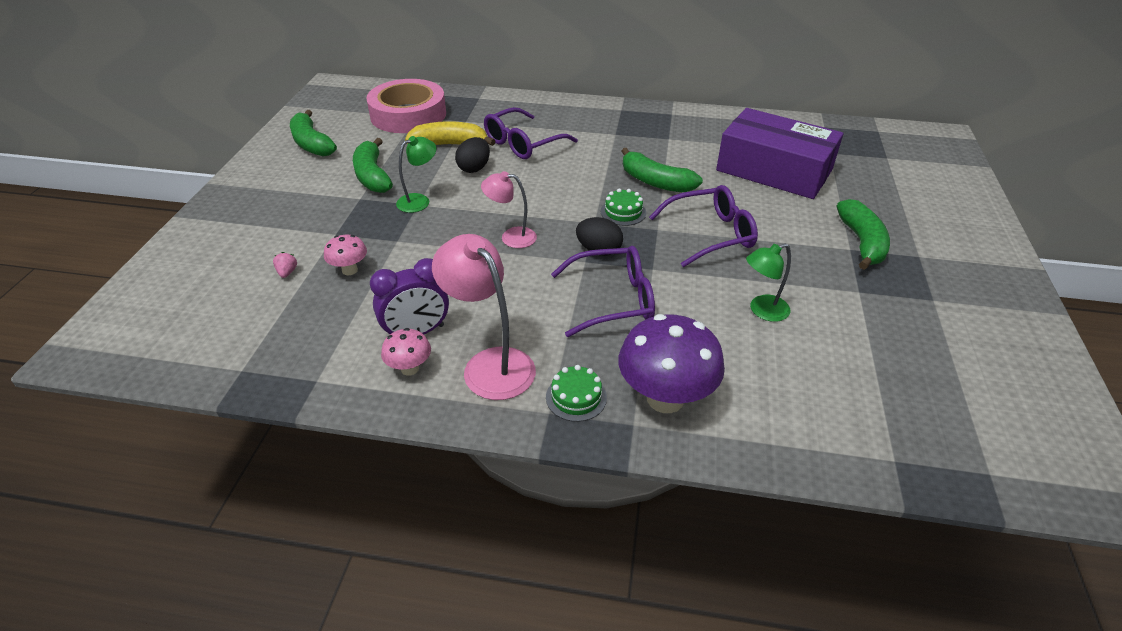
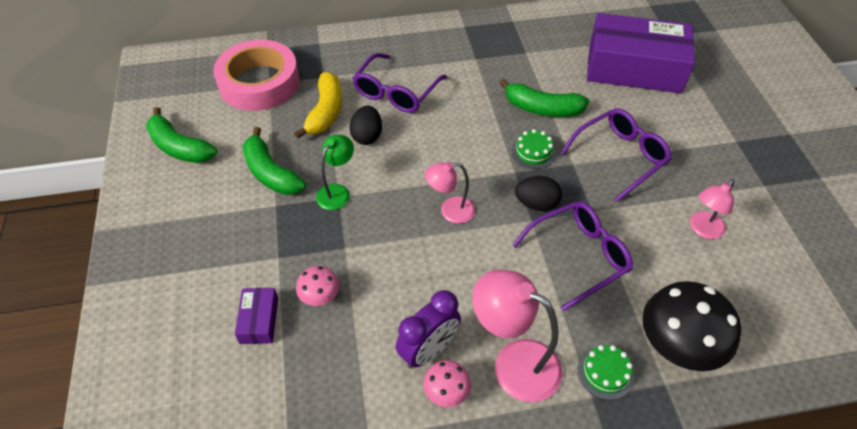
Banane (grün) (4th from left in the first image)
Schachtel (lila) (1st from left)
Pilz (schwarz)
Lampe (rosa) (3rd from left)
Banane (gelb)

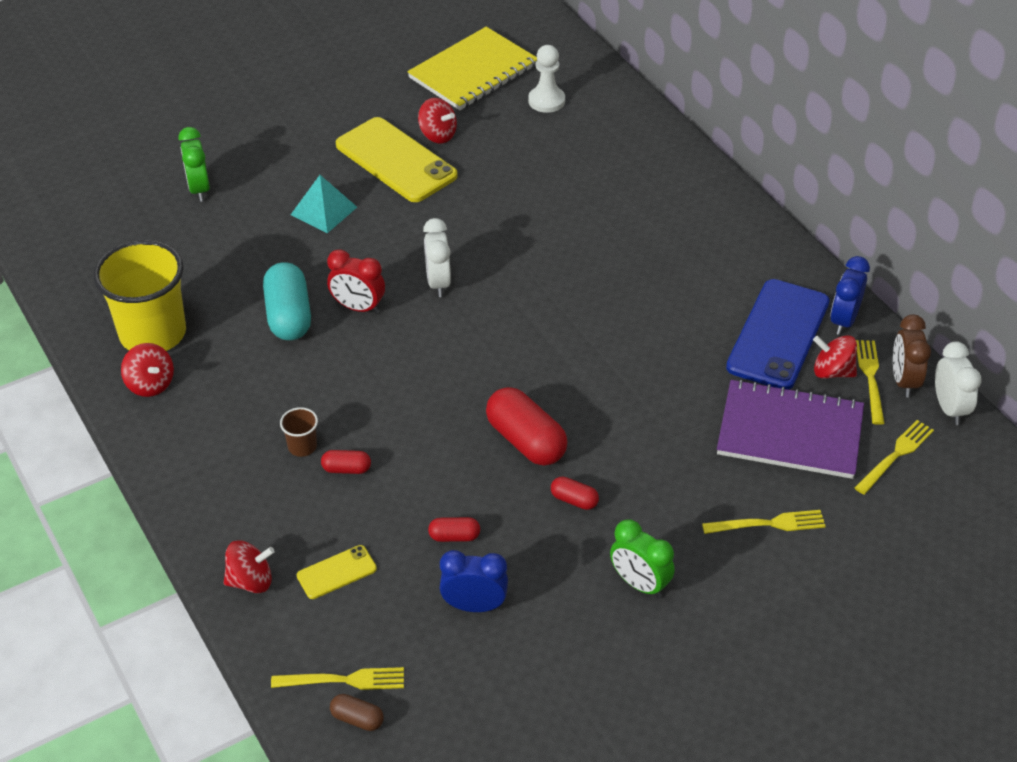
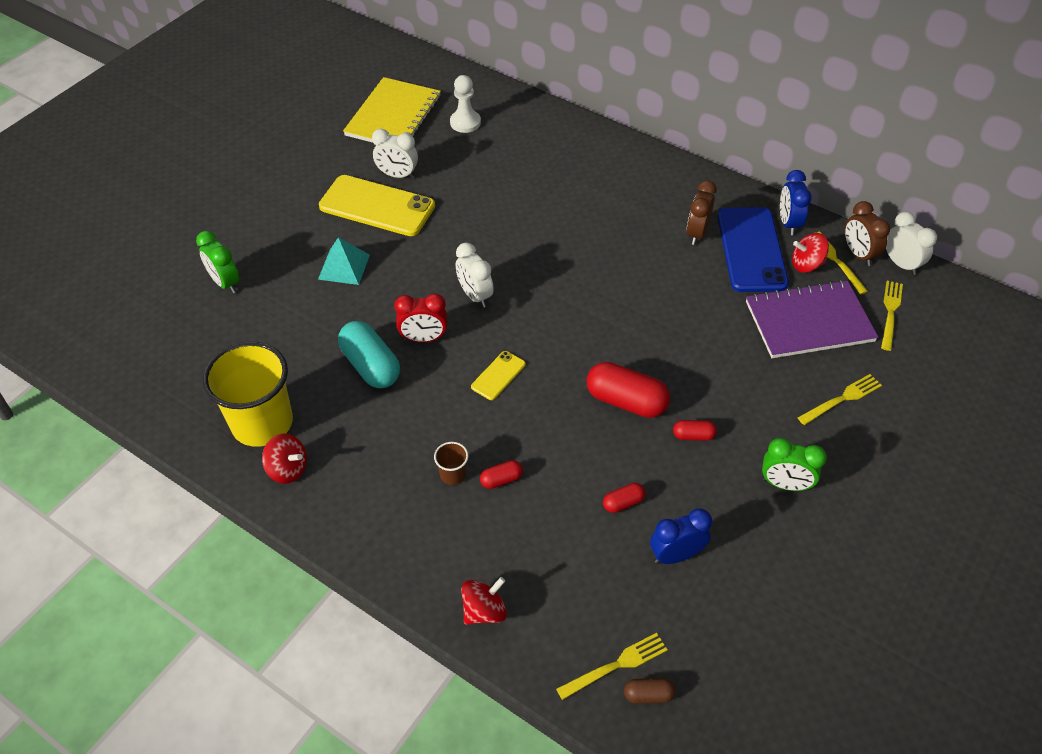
Wecker (braun) (1st from left)
Handy (gelb) (2nd from left)
Wecker (weiß) (1st from left)

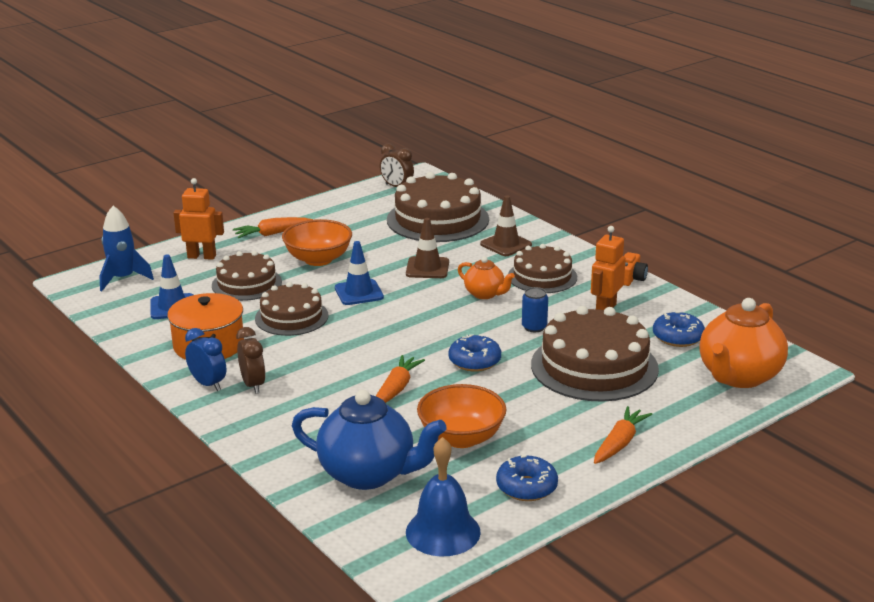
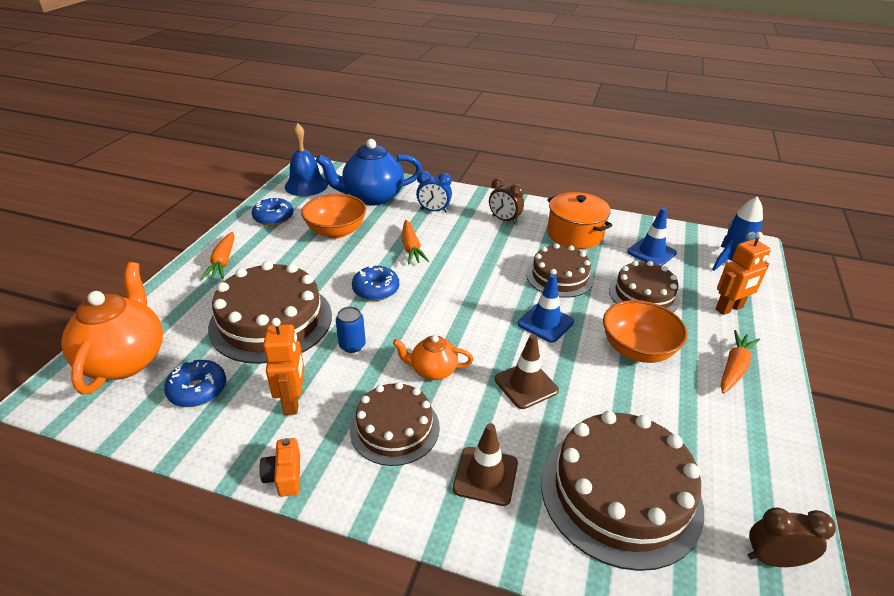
Wecker (blau)

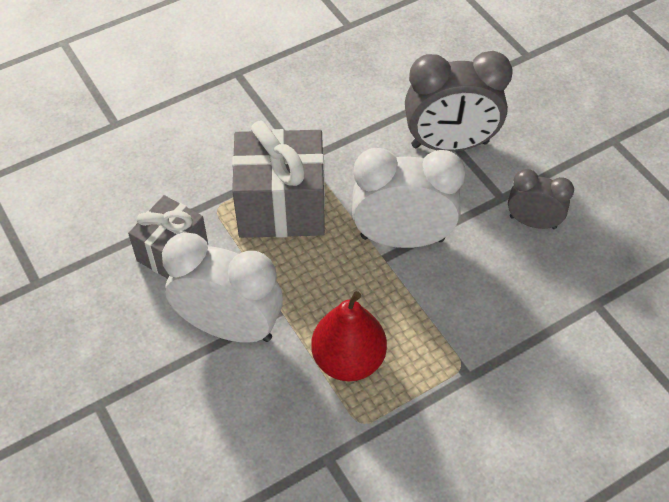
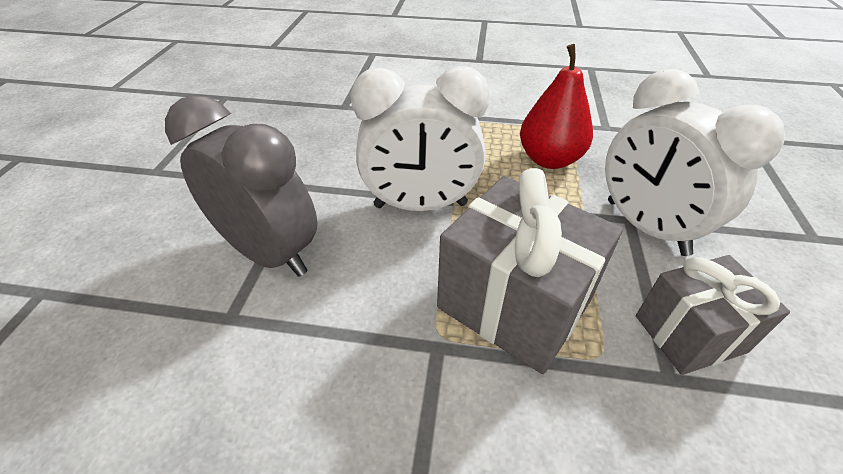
Wecker (grau) (2nd from left in the first image)
Wecker (weiß) (1st from left)

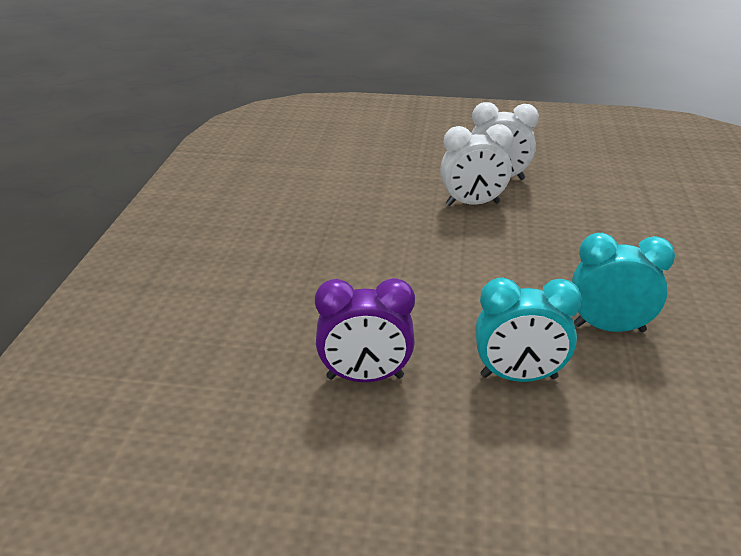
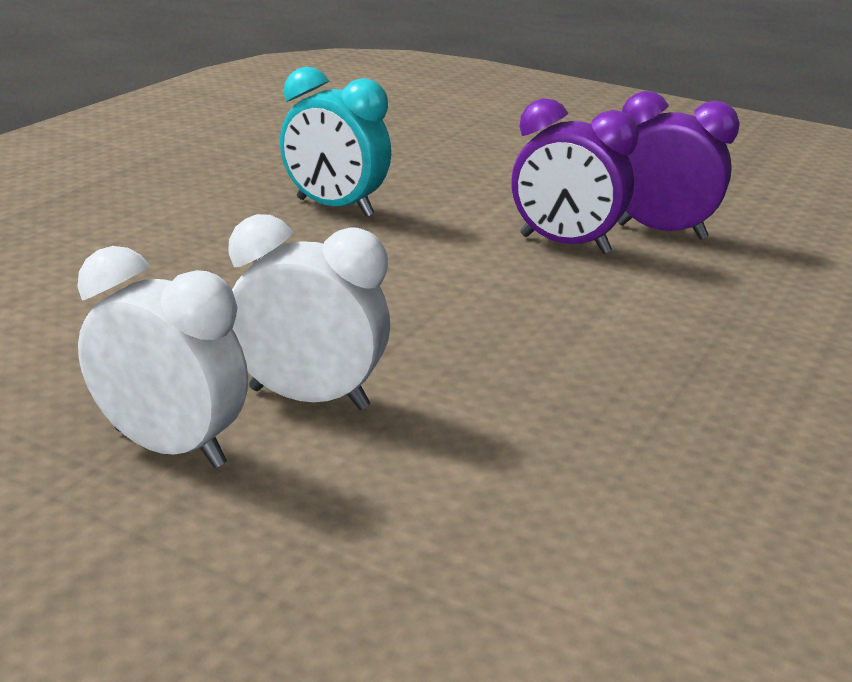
Wecker (türkis) (1st from left in the first image)
Wecker (lila) (1st from left)

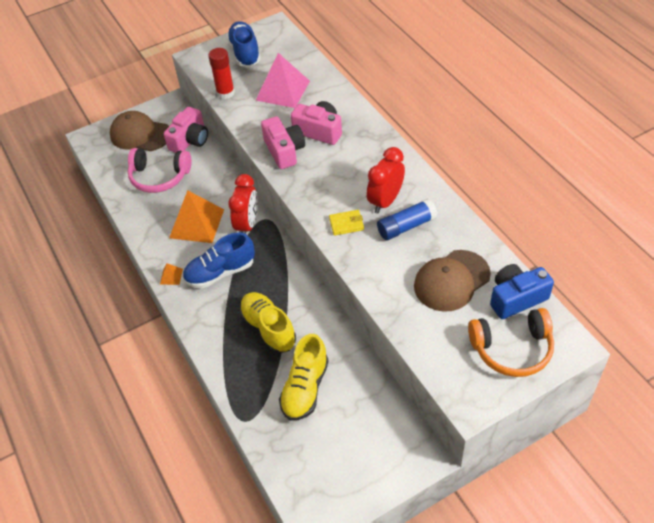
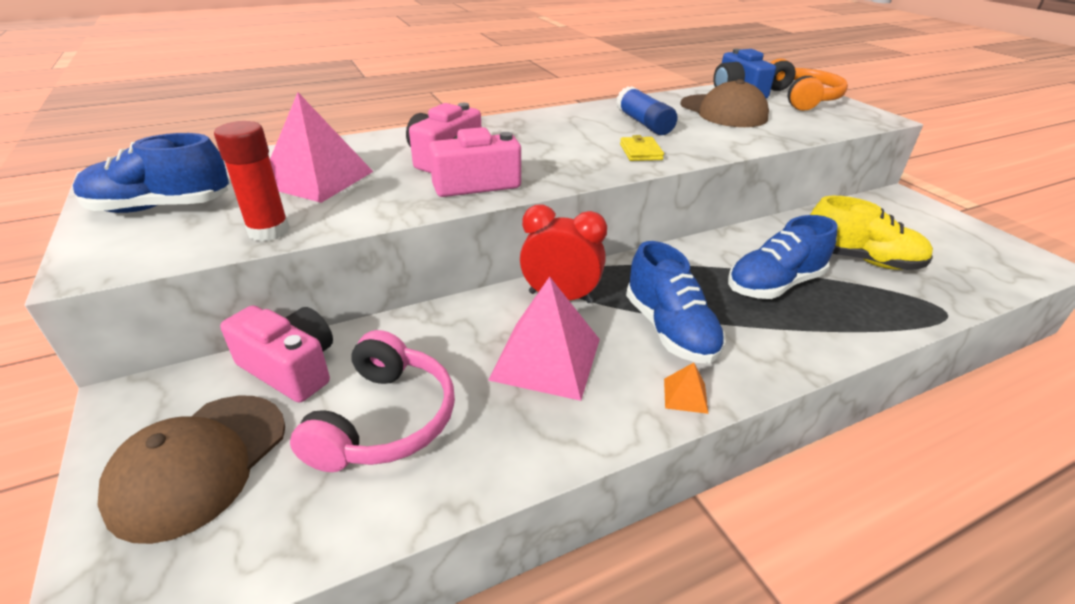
Wecker (rot) (2nd from left in the first image)
Pyramide (rosa) (2nd from left)
Schuh (blau) (3rd from left)

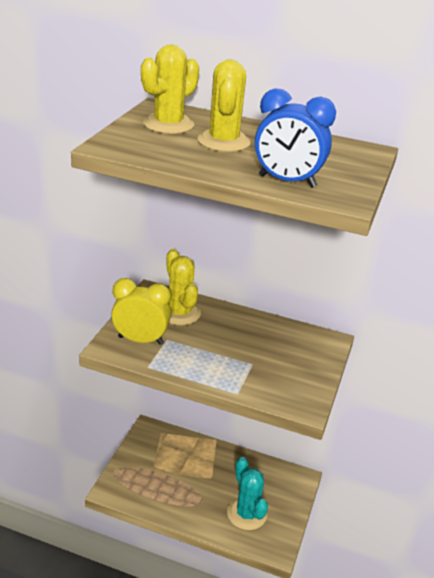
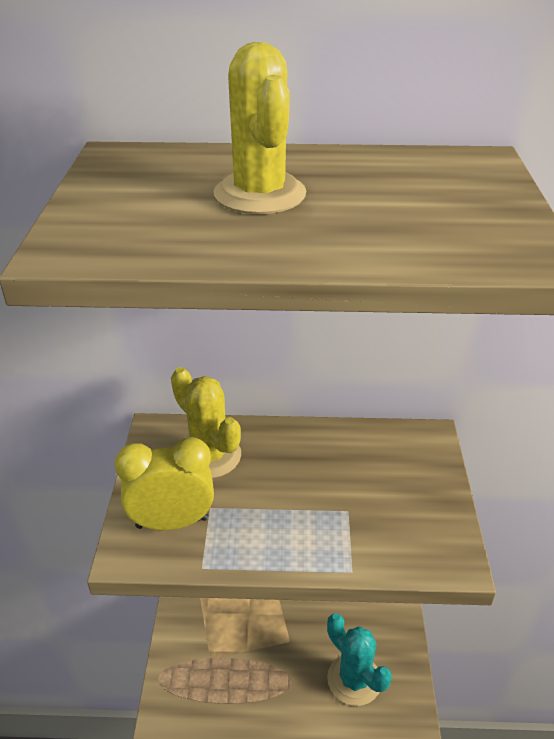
Kaktus (gelb) (1st from left in the first image)
Wecker (blau)

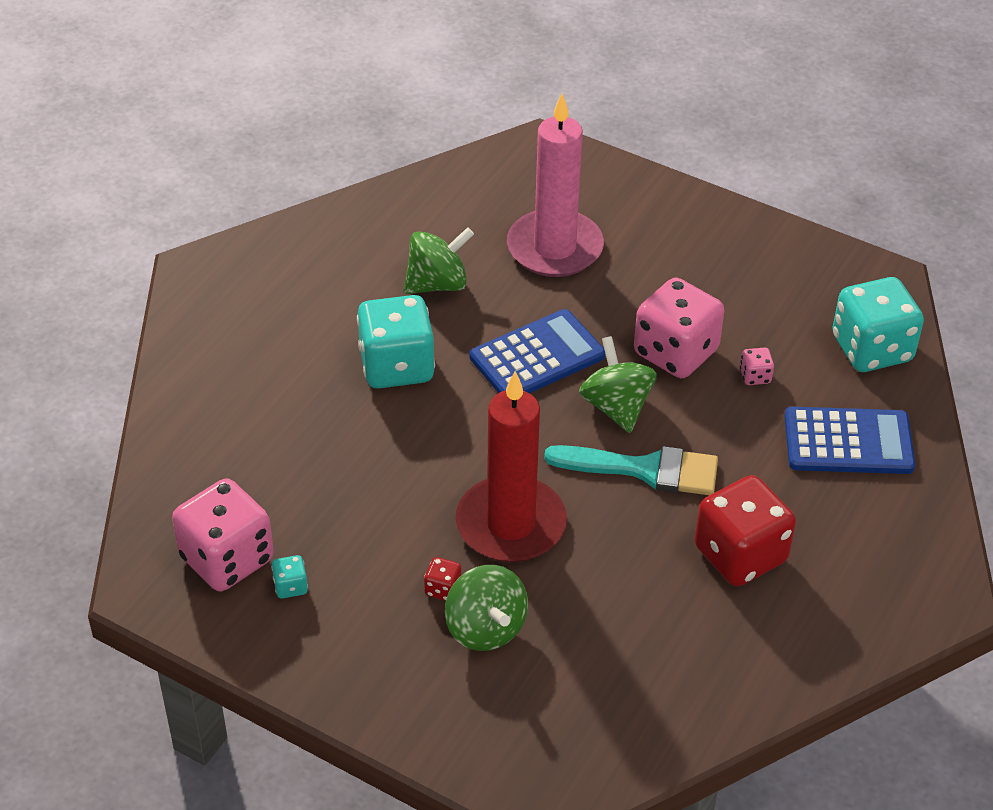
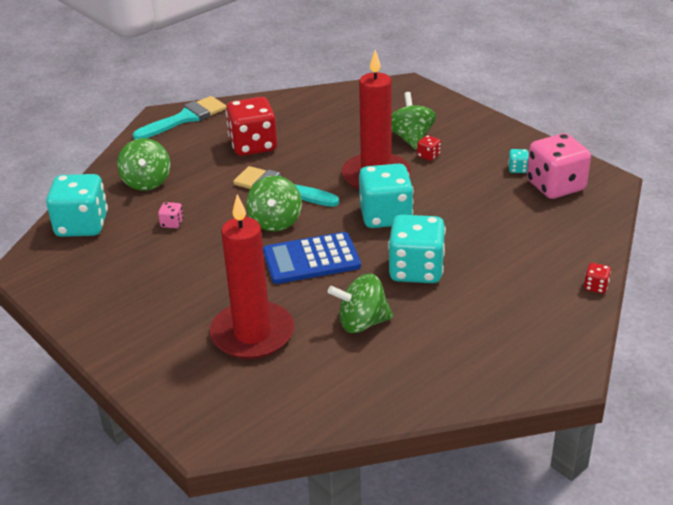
Spielwürfel (rosa) (2nd from left in the first image)
Pinsel (türkis) (1st from left)
Spielwürfel (türkis) (2nd from left)
Spielwürfel (rot) (3rd from left)
Kreisel (grün) (1st from left)
Kerze (rot) (1st from left)

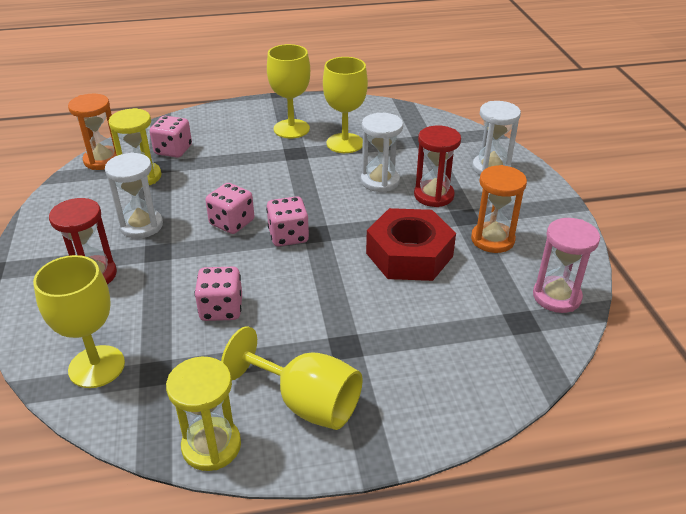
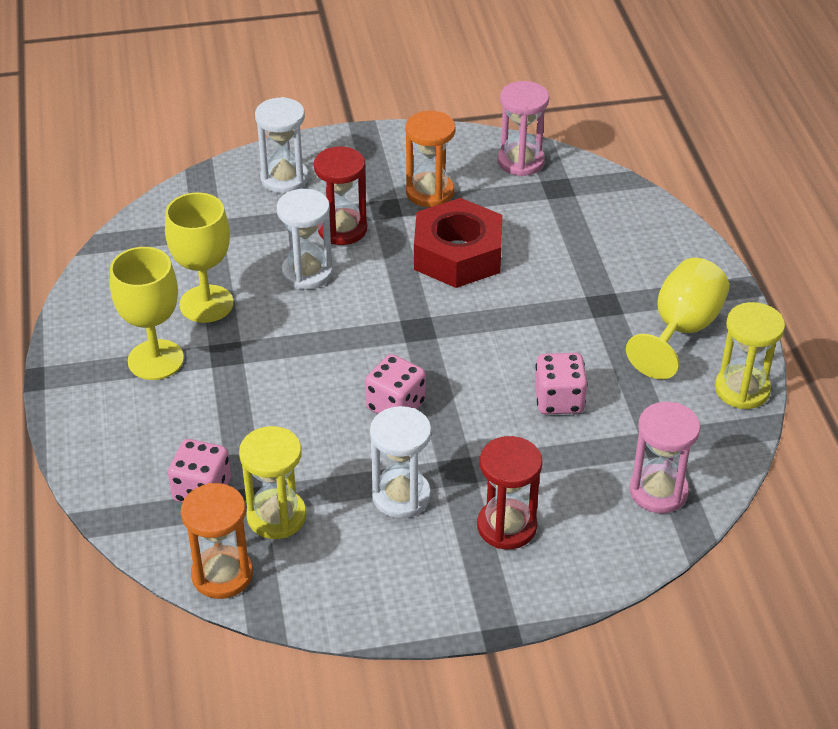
Spielwürfel (rosa) (4th from left in the first image)
Sanduhr (rosa) (2nd from left)

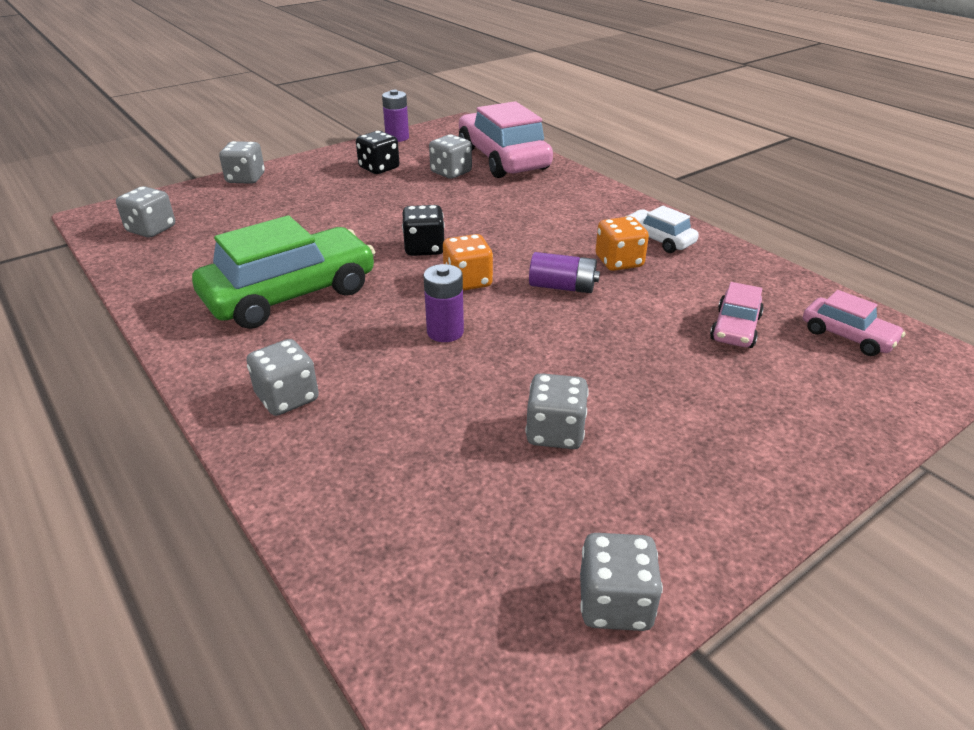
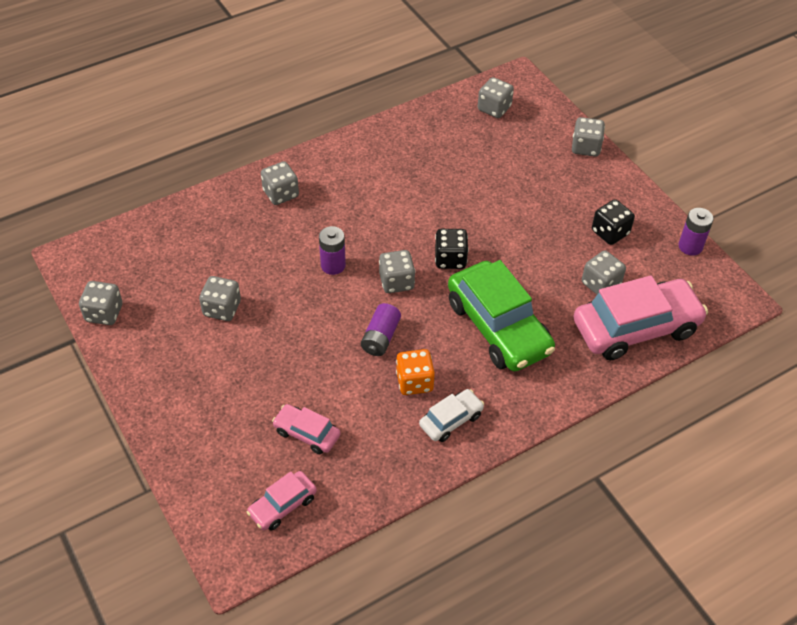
Auto (grün)
Spielwürfel (grau) (4th from left)

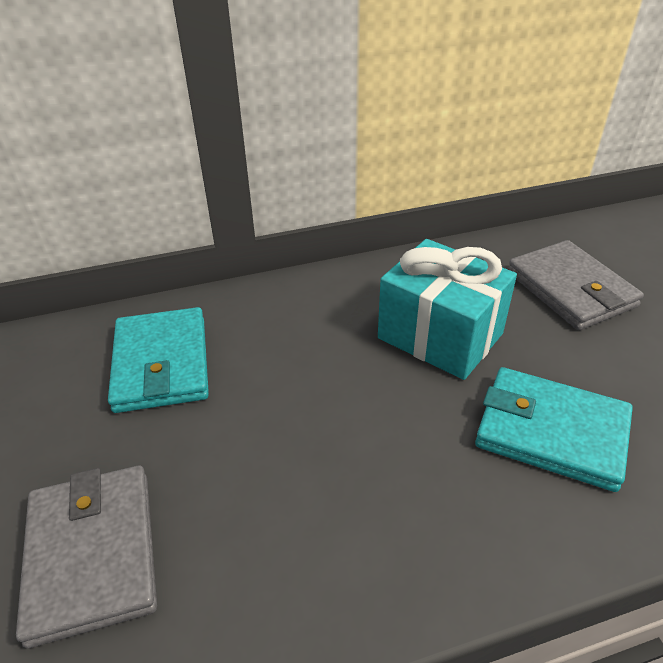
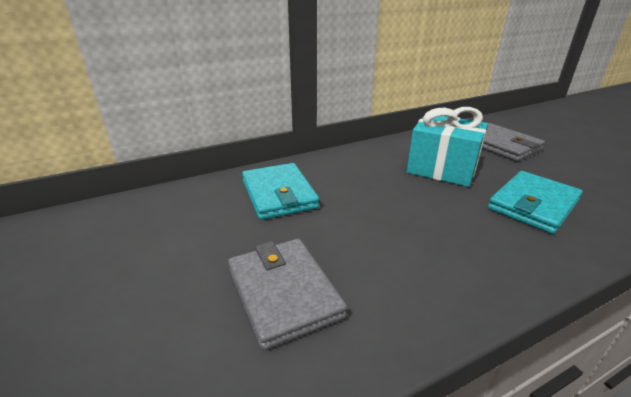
Geldbörse (türkis) (2nd from left)

